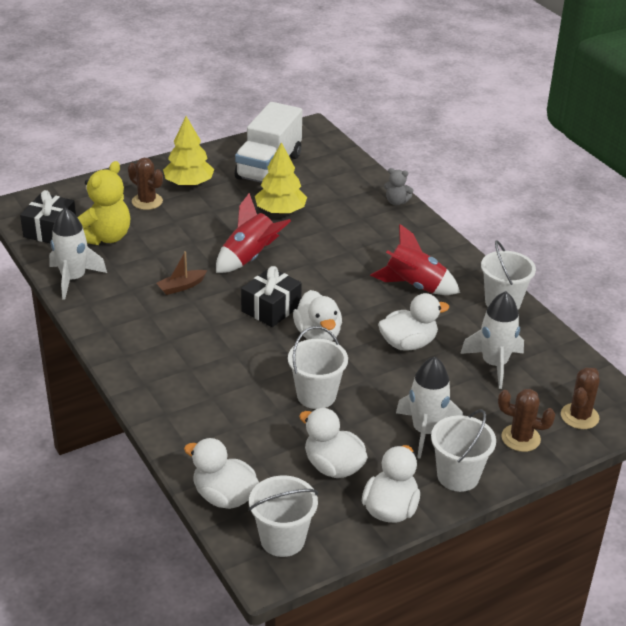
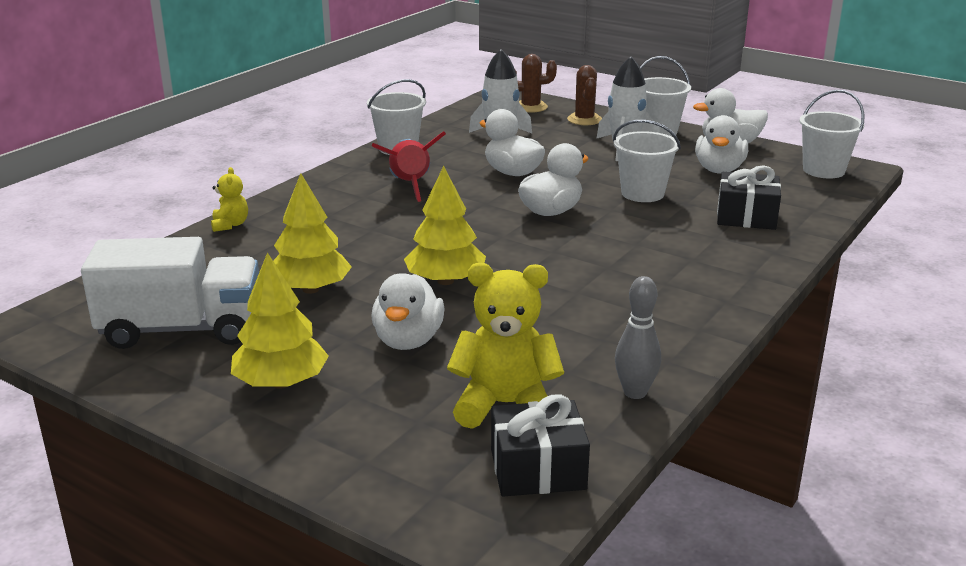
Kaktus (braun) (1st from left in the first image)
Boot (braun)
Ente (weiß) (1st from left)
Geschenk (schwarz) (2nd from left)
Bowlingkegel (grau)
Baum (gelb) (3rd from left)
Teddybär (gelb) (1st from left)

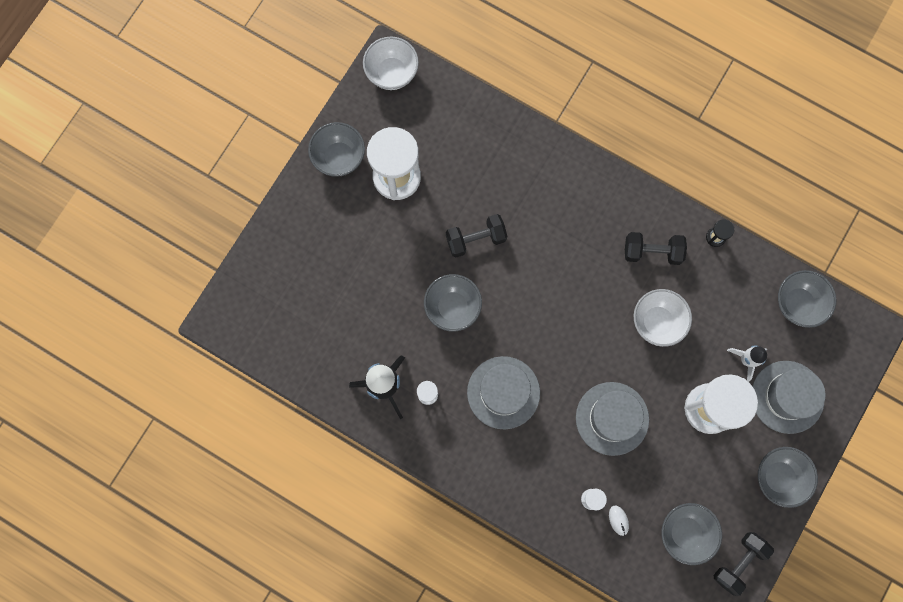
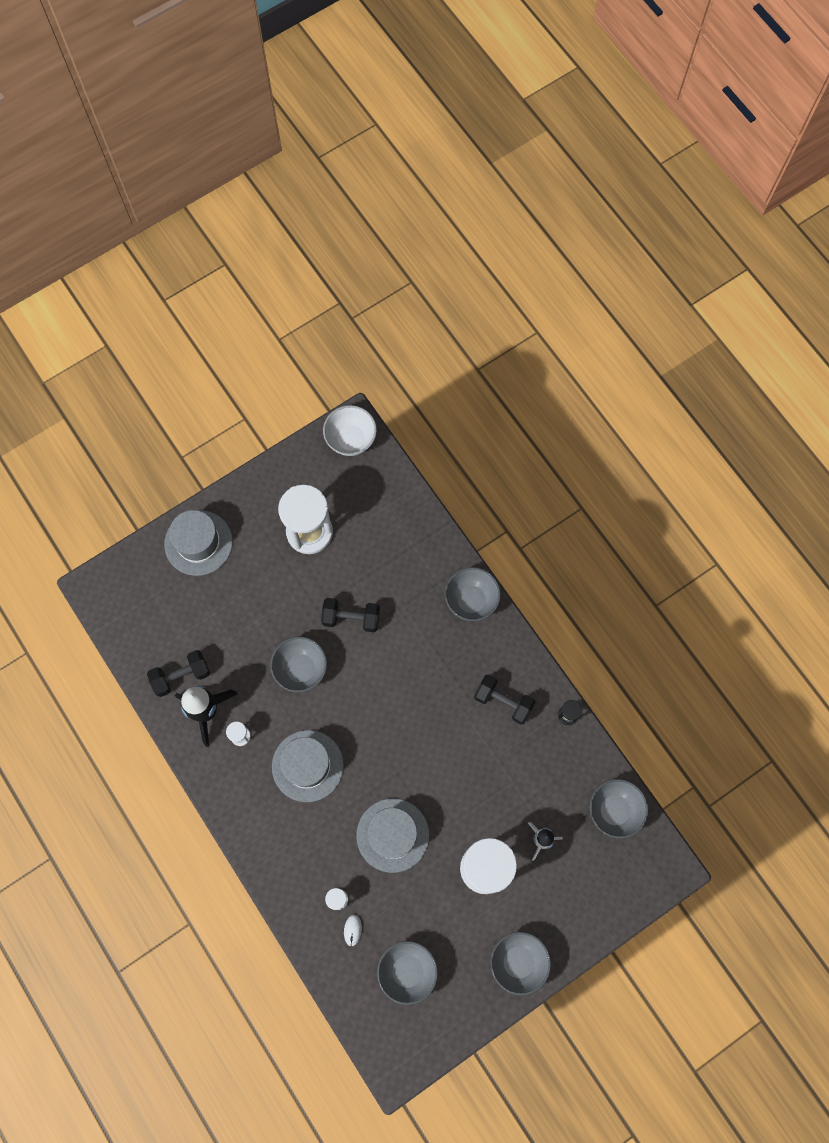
Schüssel (weiß) (2nd from left in the first image)
Schüssel (grau) (3rd from left)
Hantel (schwarz) (1st from left)
Hut (grau) (1st from left)

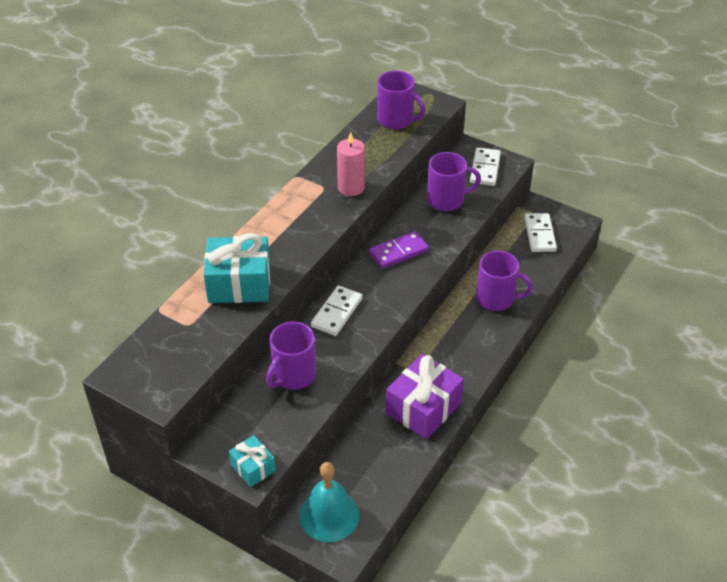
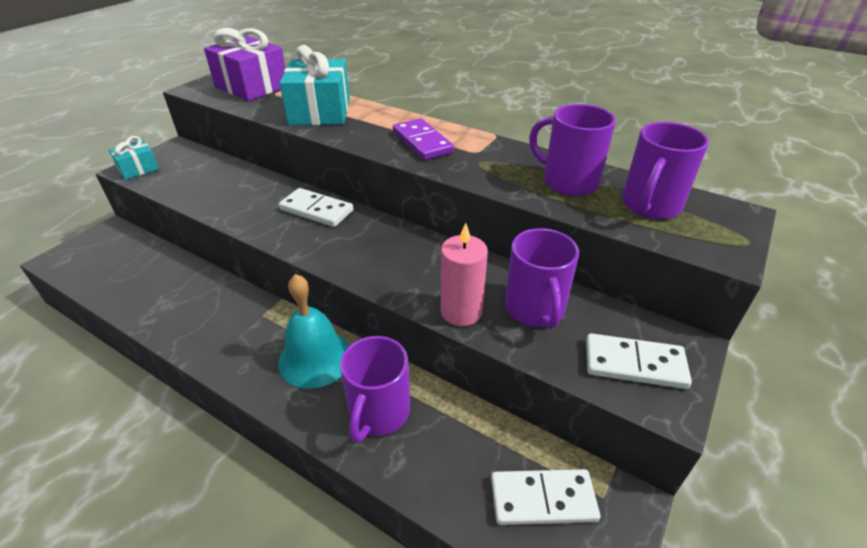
Tasse (lila) (3rd from left)
Glocke (türkis)
Kerze (rosa)
Dominostein (lila)
Geschenk (lila)

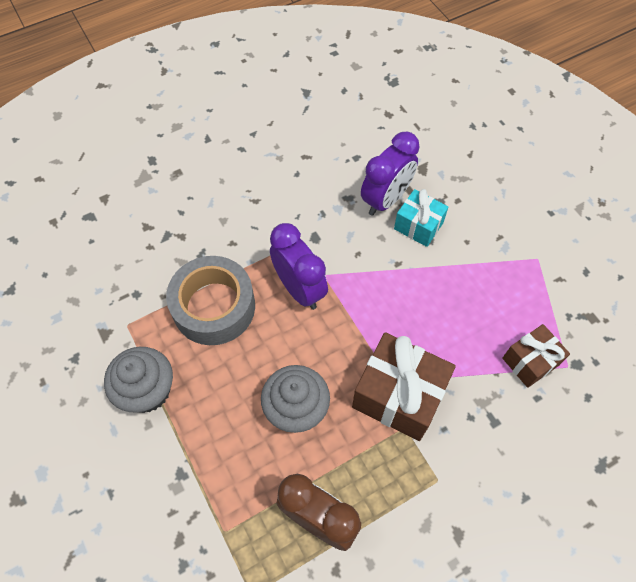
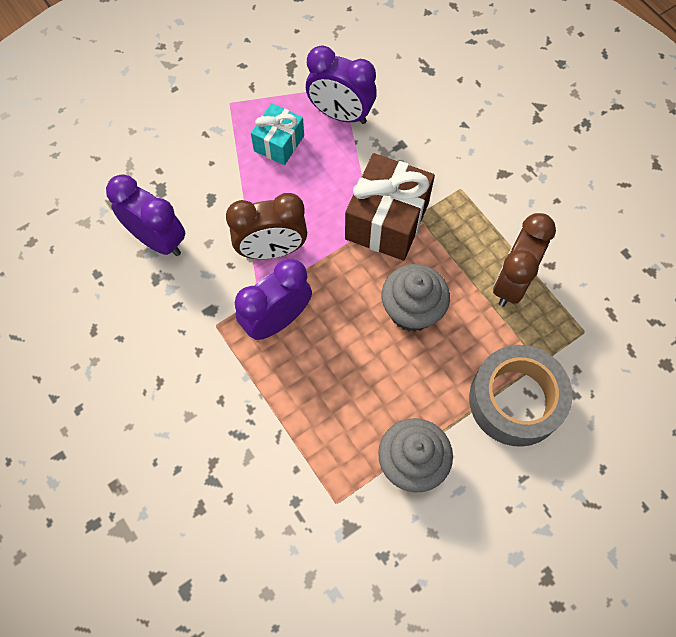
Wecker (braun) (1st from left)
Klebeband (grau)
Geschenk (türkis)
Wecker (lila) (3rd from left)

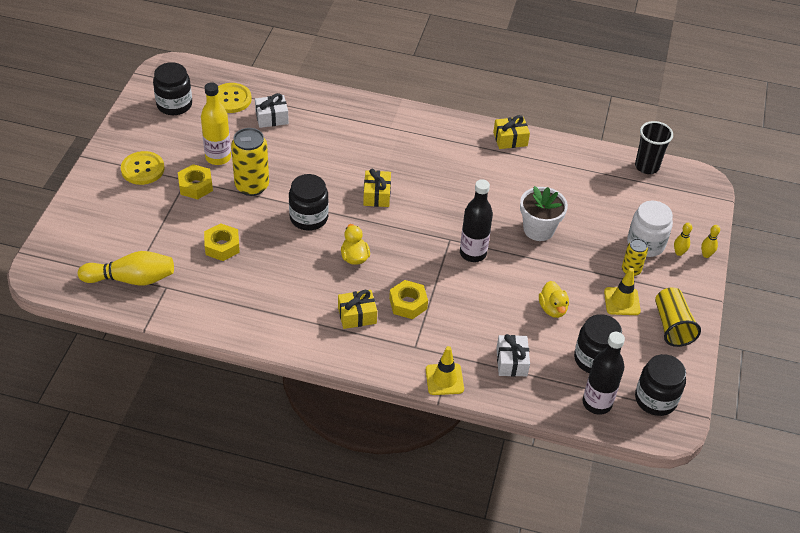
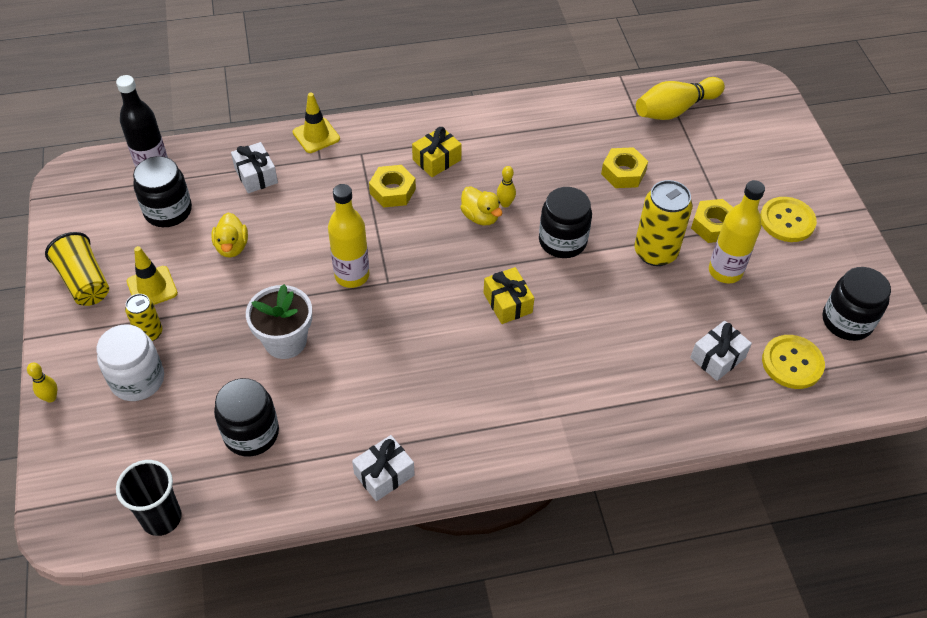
Einmachglas (schwarz) (2nd from left)
Bowlingkegel (gelb) (2nd from left)
Flasche (gelb) (1st from left)
Geschenk (weiß) (2nd from left)
Ente (gelb) (1st from left)

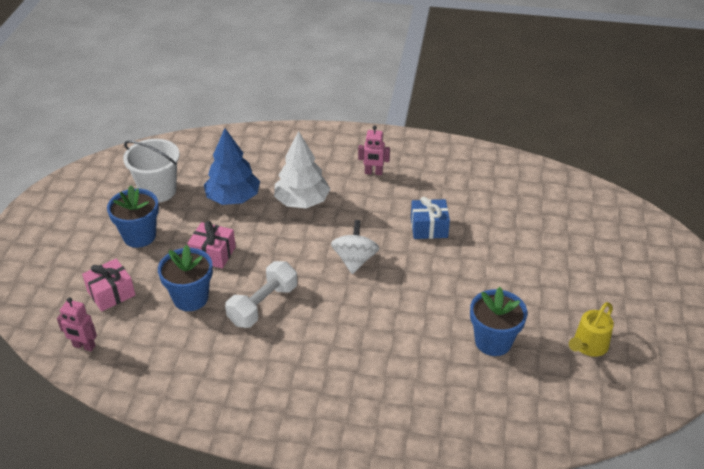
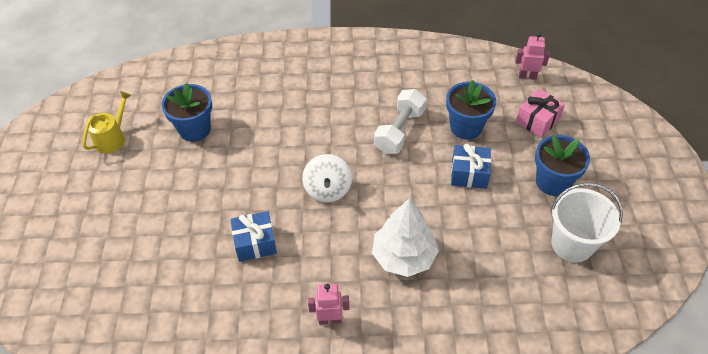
Baum (blau)
Geschenk (blau) (2nd from left)

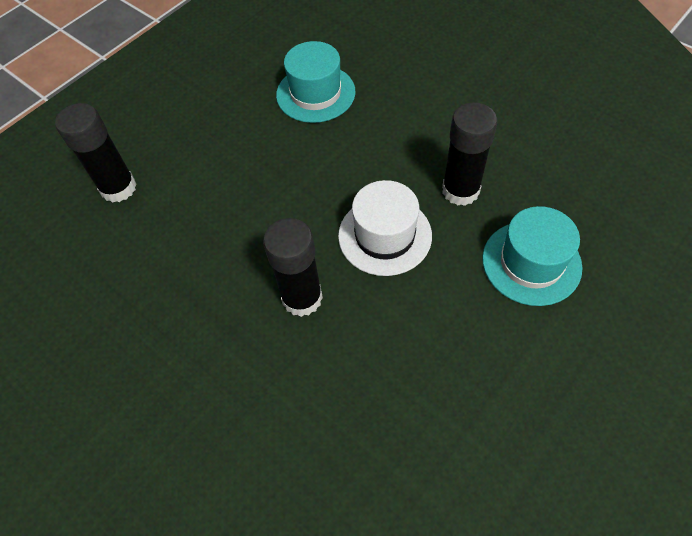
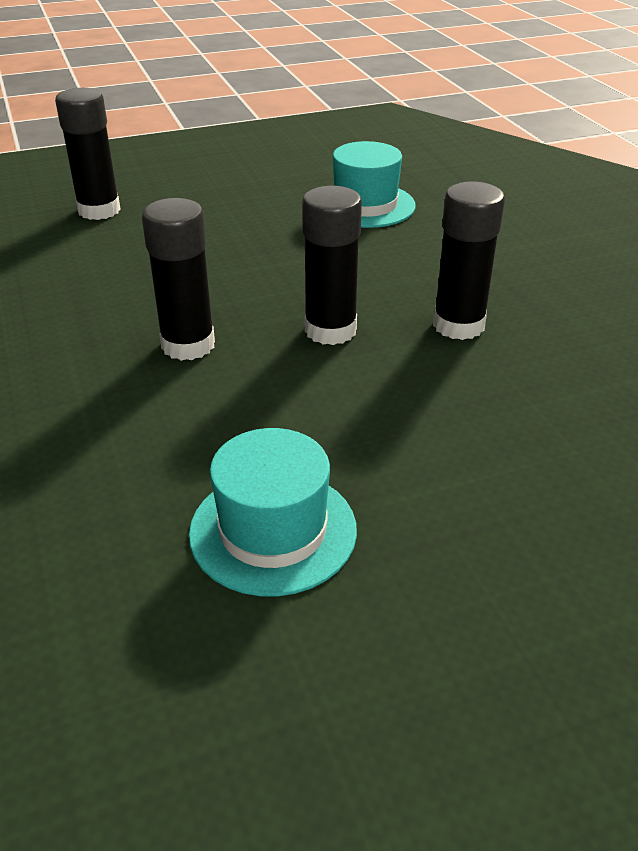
Hut (türkis) (1st from left)
Klebestift (schwarz) (3rd from left)

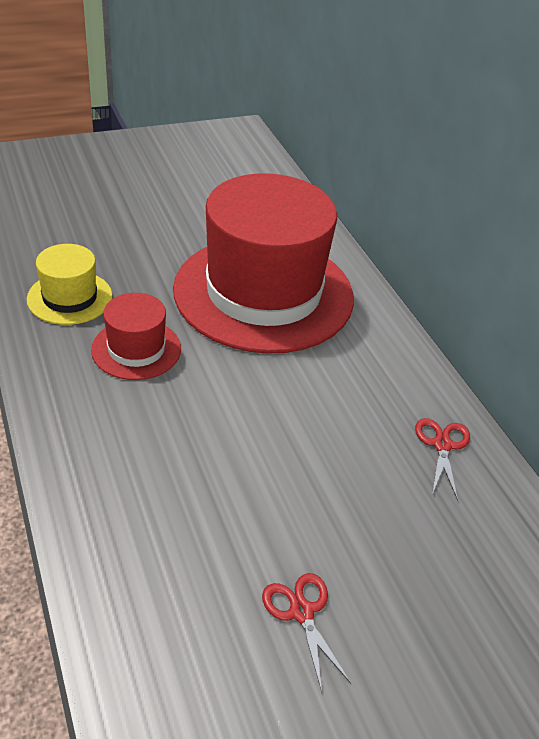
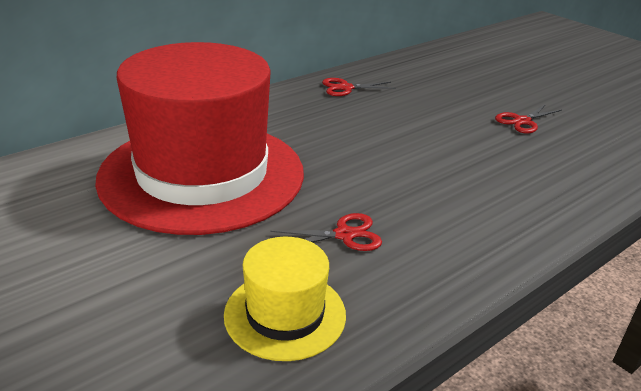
Schere (rot) (1st from left)

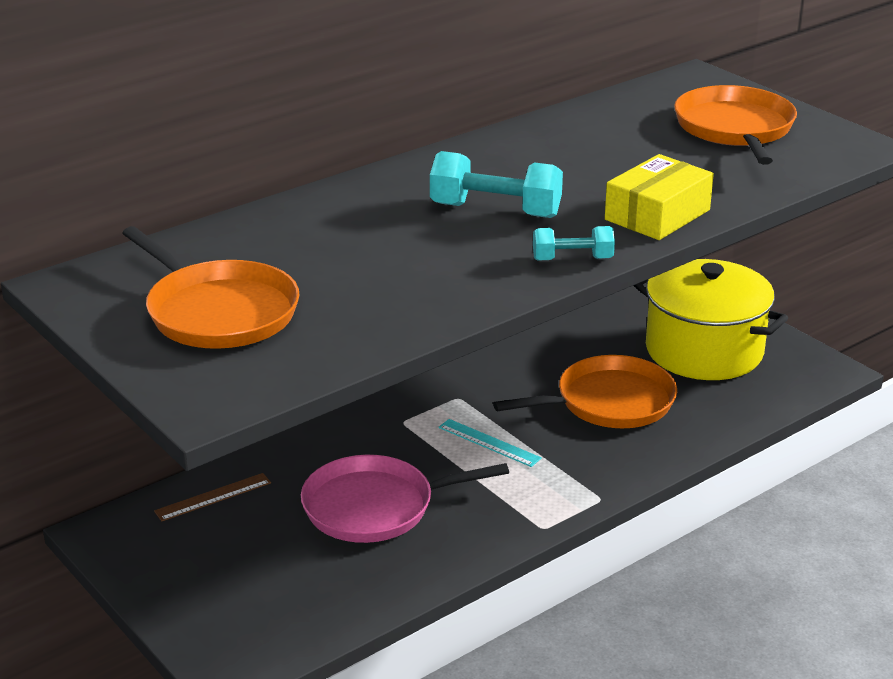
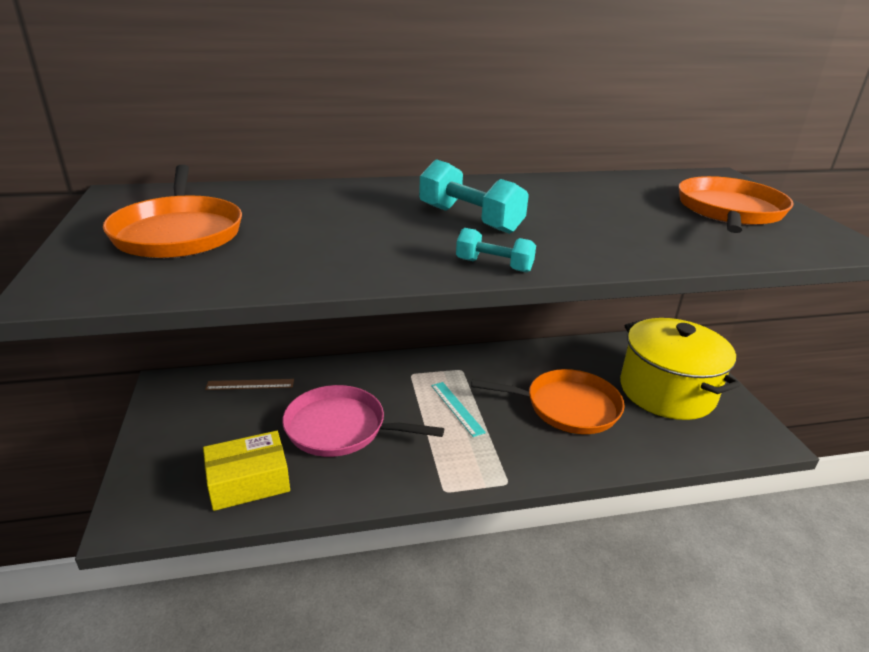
Schachtel (gelb)

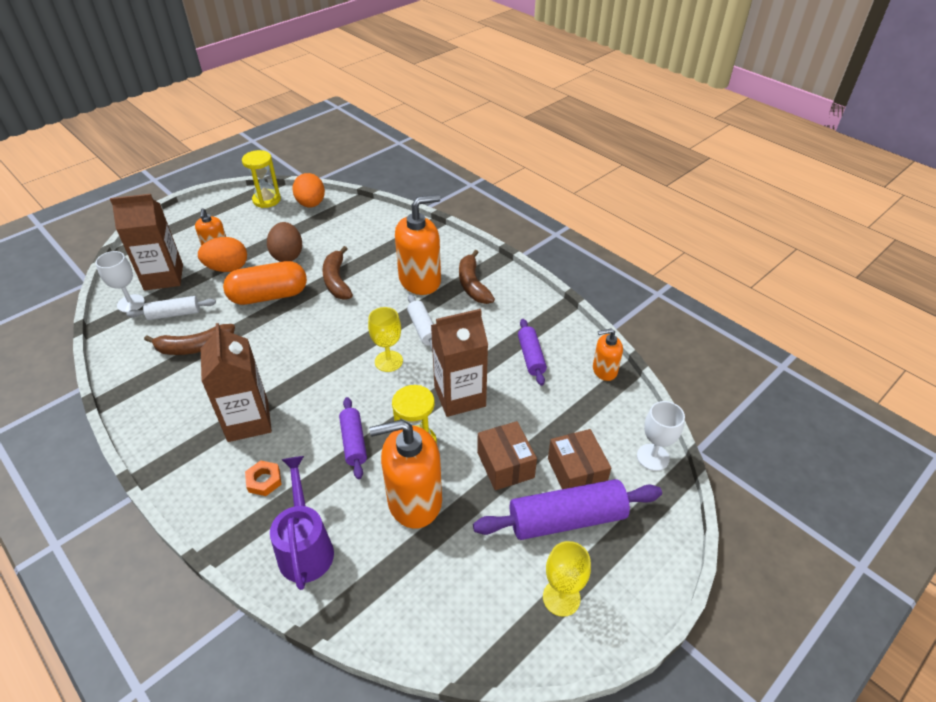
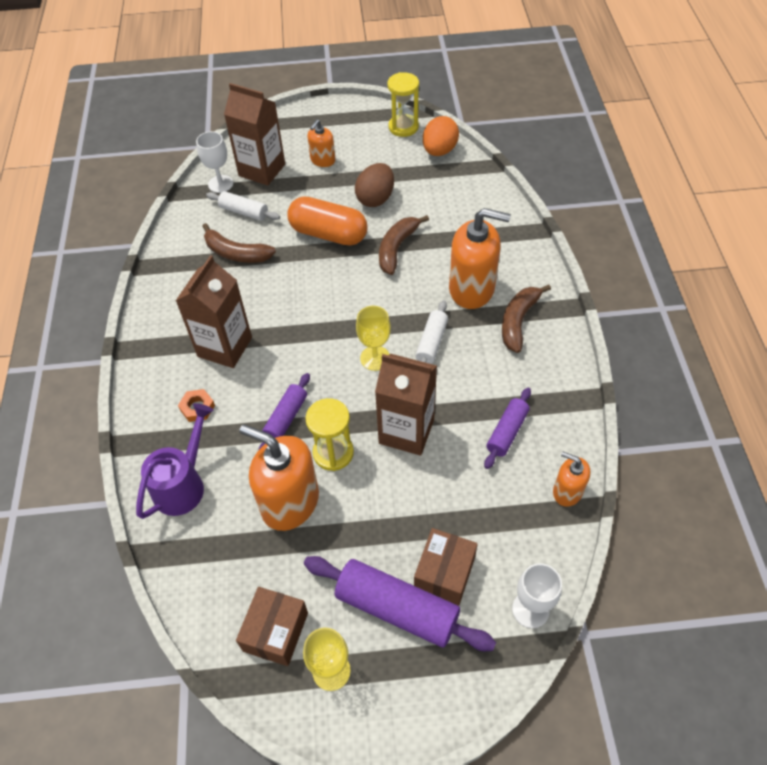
Ei (orange) (1st from left in the first image)
Schachtel (braun) (1st from left)

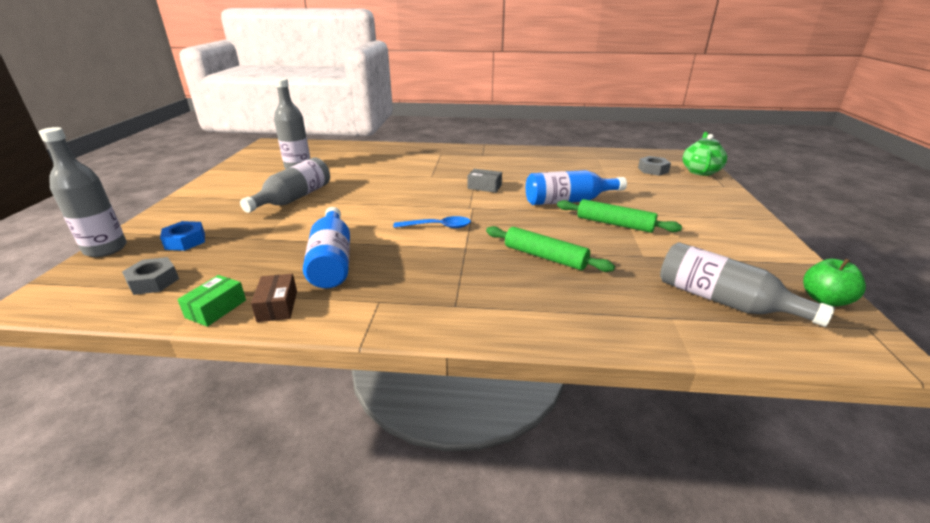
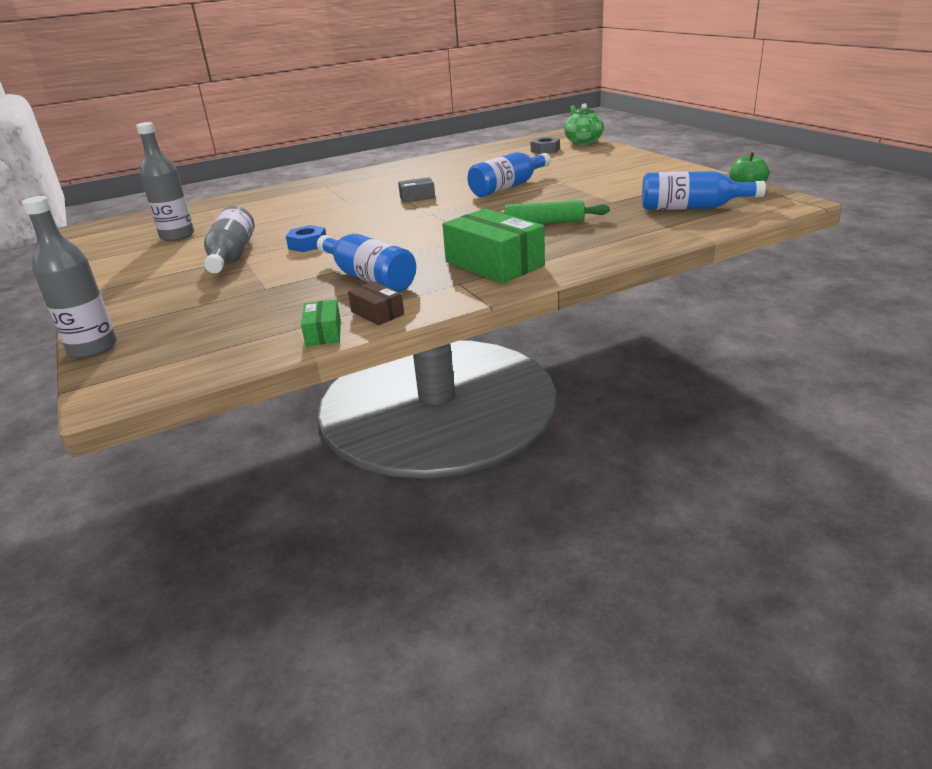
Sechskantmutter (grau) (1st from left in the first image)
Löffel (blau)
Nudelholz (grün) (2nd from left in the first image)
Schachtel (grün) (2nd from left)
Sechskantmutter (blau)
Flasche (blau) (3rd from left)

